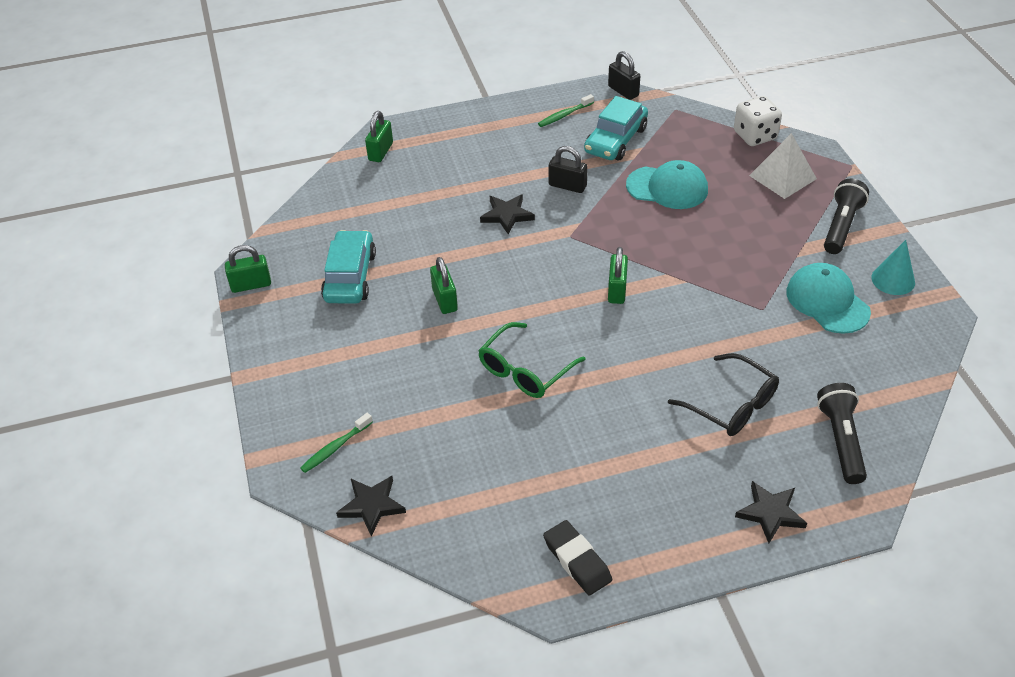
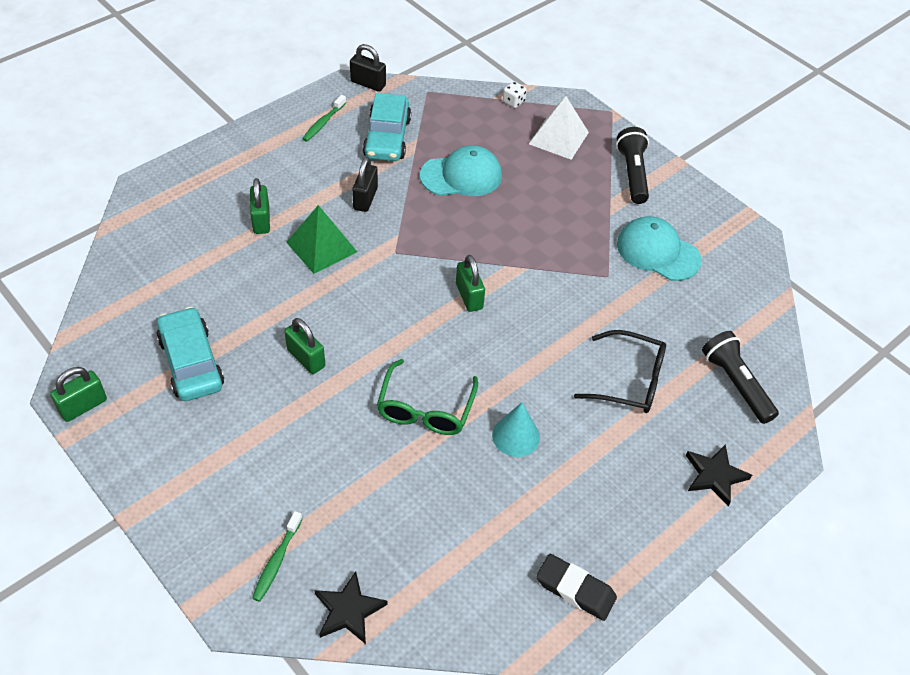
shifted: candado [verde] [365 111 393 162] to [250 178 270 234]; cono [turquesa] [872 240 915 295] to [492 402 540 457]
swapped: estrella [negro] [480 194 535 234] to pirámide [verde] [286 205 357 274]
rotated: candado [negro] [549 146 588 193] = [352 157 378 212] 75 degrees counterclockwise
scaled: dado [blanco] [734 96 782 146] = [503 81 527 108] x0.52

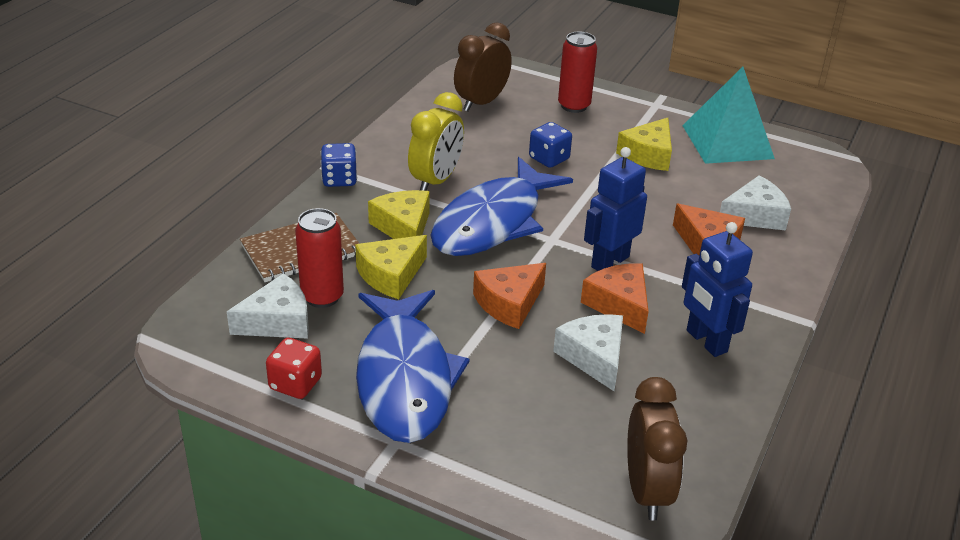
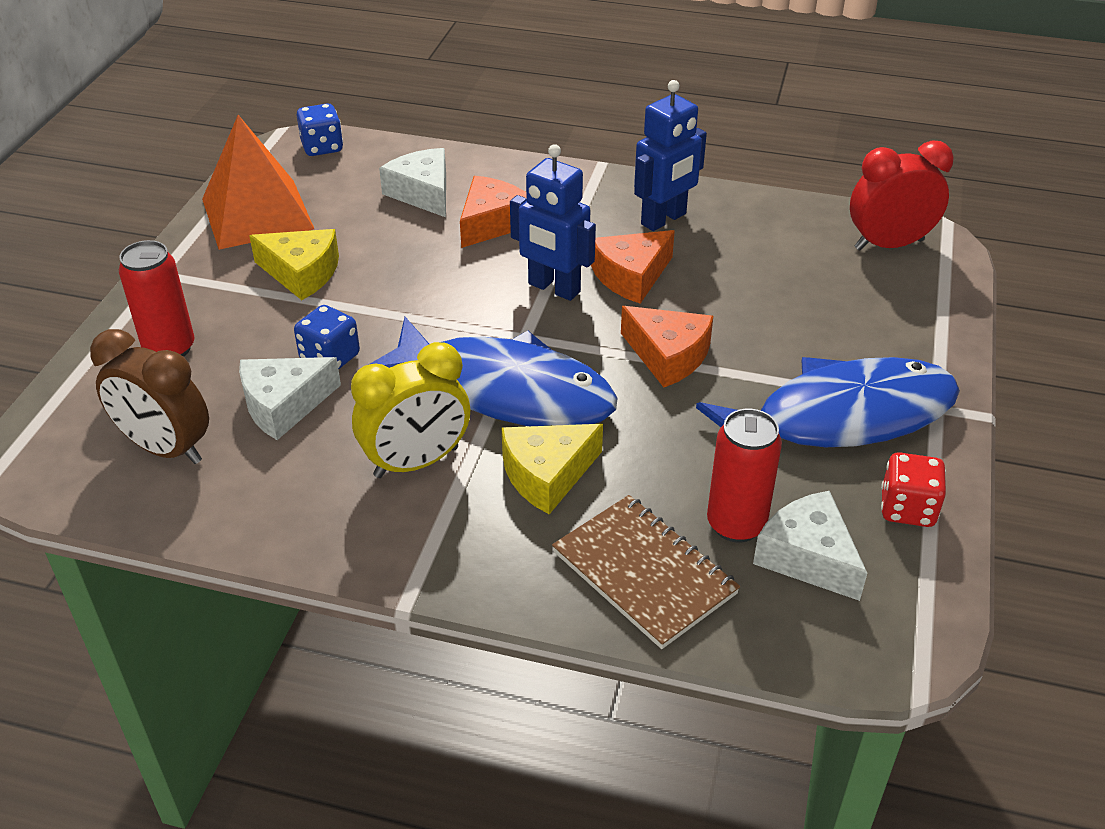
gone: queso [amarillo] [355 235 427 299]
shifted: dado [azul] [321 143 357 187] to [297 103 343 156]; queso [blanco] [553 314 623 391] to [239 357 341 440]
repainted: despertador [marrón] [627 377 687 521] to despertador [rojo] [850 141 954 250]; pirámide [turquesa] [682 67 775 164] to pirámide [naranja] [202 115 314 250]
rotated: despertador [amarillo] [408 92 464 191] = [351 342 470 478] 135 degrees clockwise

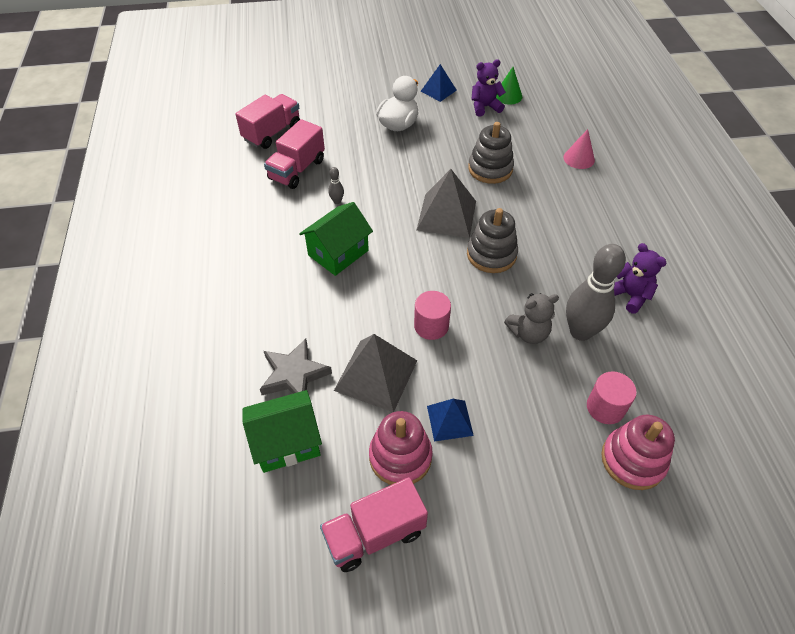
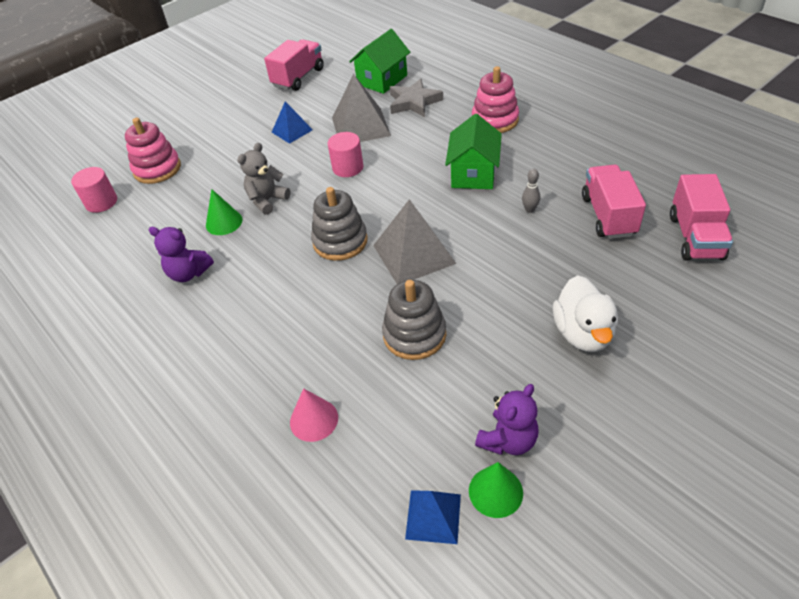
shifted: juguete apilable [rosa] [369 411 433 485] to [472 66 519 133]; pirámide [azul] [420 64 457 102] to [405 490 461 544]; cilindro [rosa] [587 371 637 424] to [71 167 117 213]
swapped: bolo [gris] [566 244 626 341] to cono [verde] [206 189 243 235]

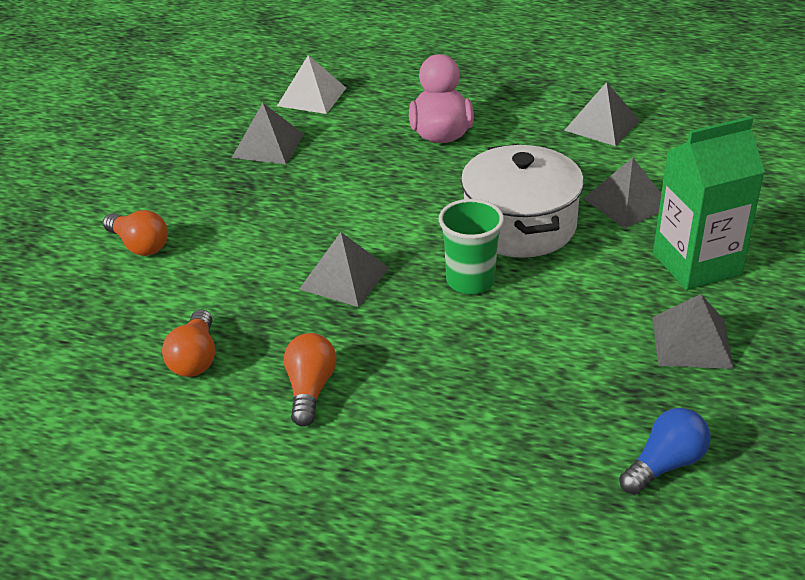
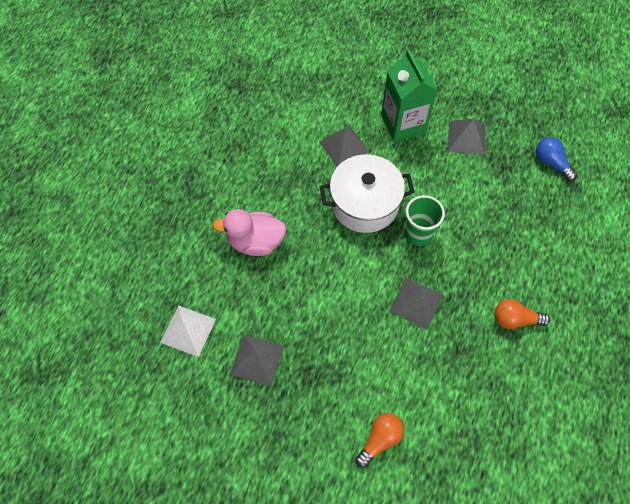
gone: bombilla [naranja] [162 309 215 377]; pirámide [gris] [564 82 640 146]

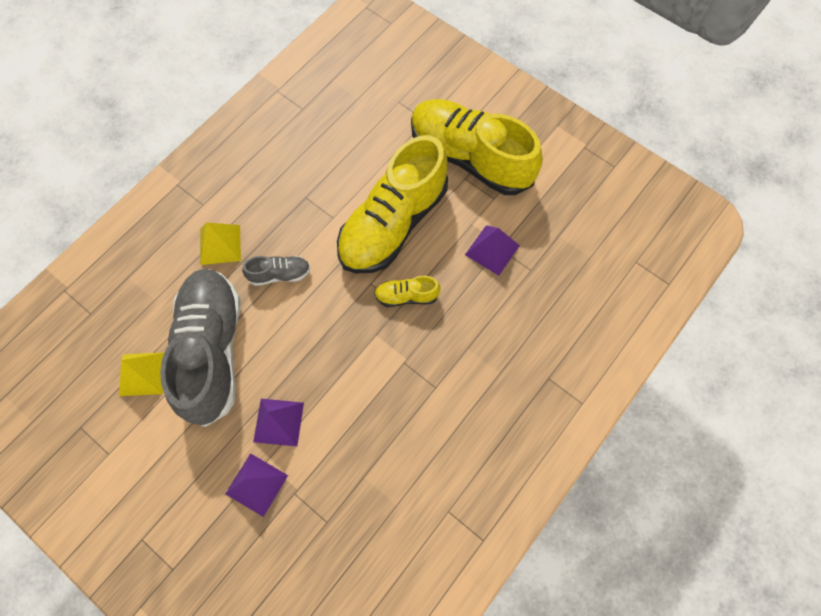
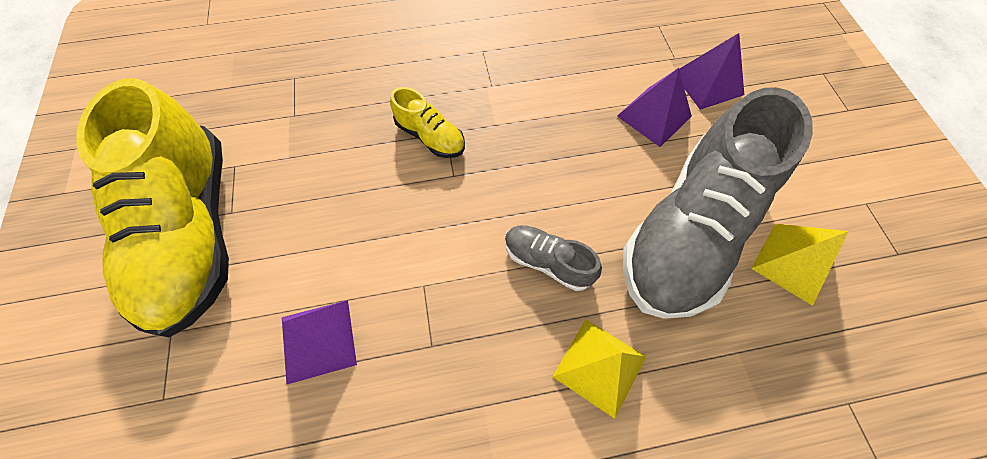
gone: zapato [amarillo] [337 135 448 273]
shifted: pirámide [morado] [465 225 520 276] to [282 300 357 384]

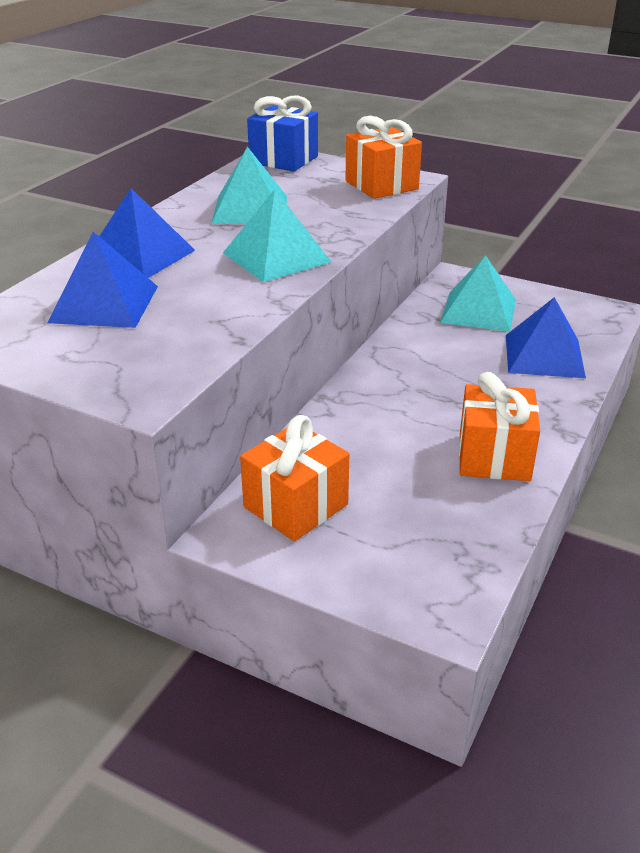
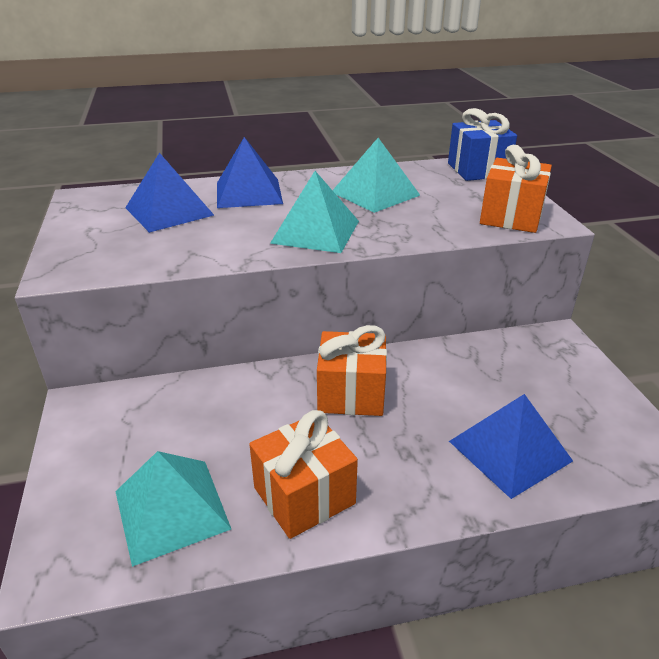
shifted: regalo [naranja] [240 415 349 541] to [317 325 387 416]; pirámide [turquesa] [440 255 516 332] to [115 451 231 567]

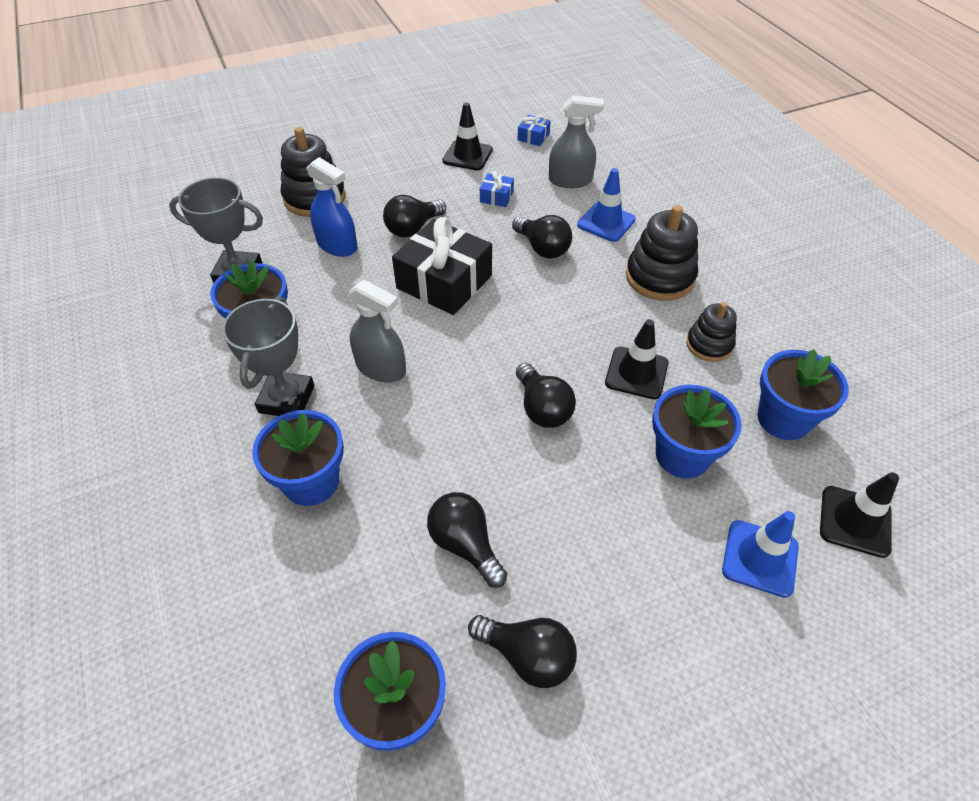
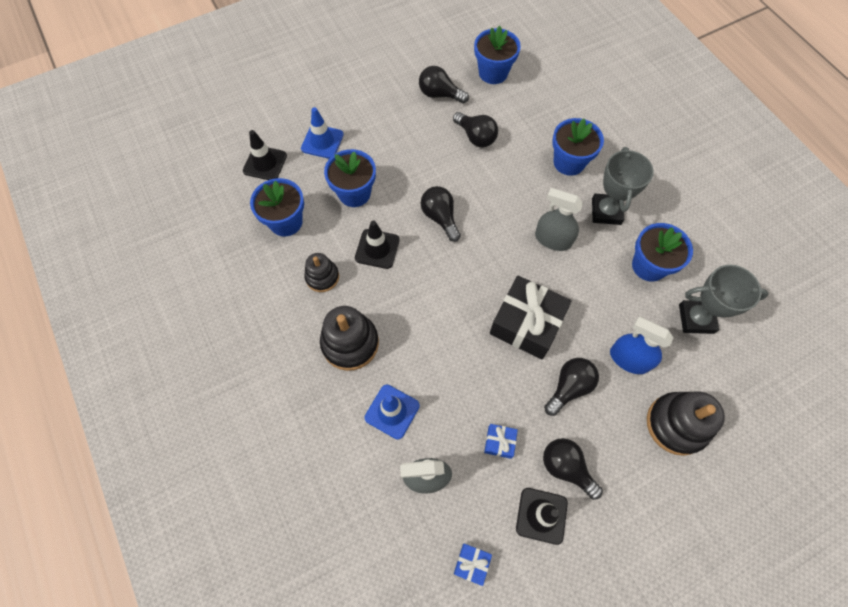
shifted: bombilla [negro] [512 215 572 258] to [543 438 603 500]

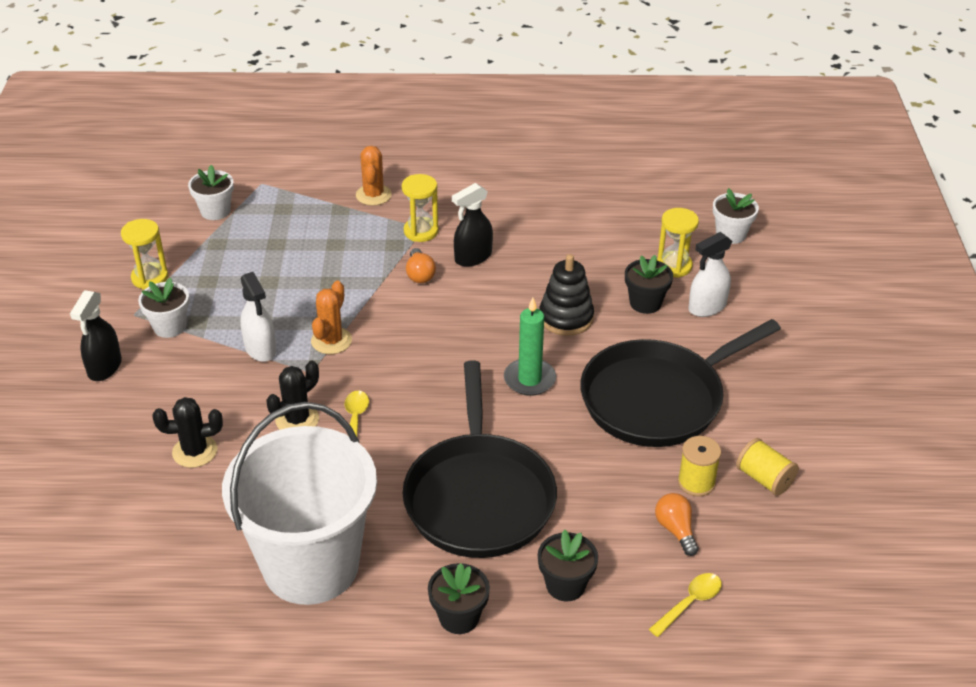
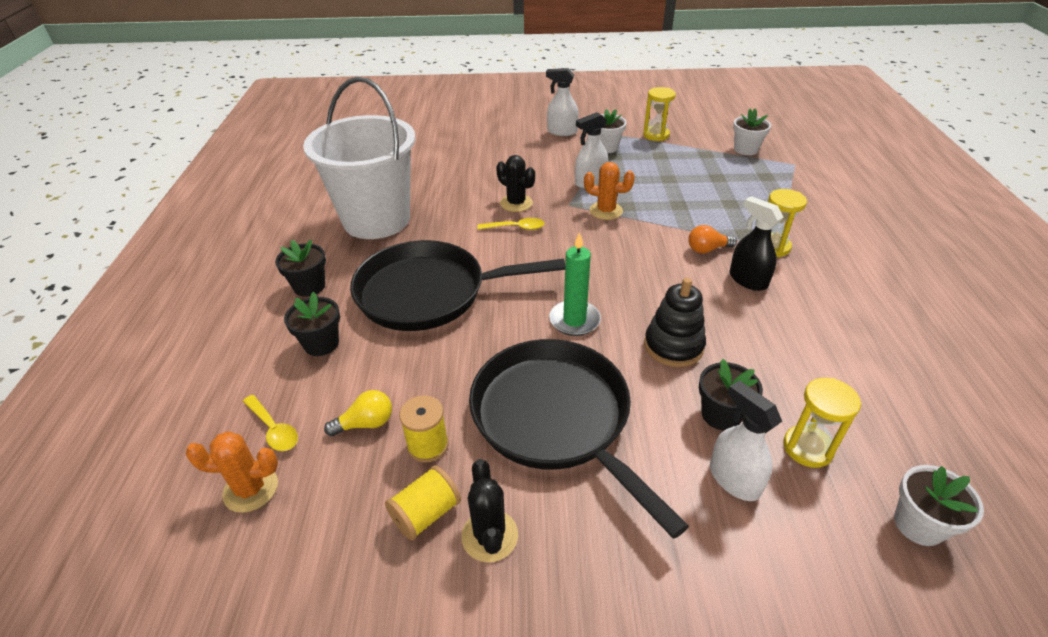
shifted: cactus [negro] [153 397 223 468] to [462 459 518 563]; cactus [naranja] [356 146 392 206] to [185 431 278 513]
repainted: pulverizador [negro] [70 290 122 381] to pulverizador [blanco] [546 68 579 136]; bombilla [naranja] [655 493 699 556] to bombilla [amarillo] [324 390 392 436]

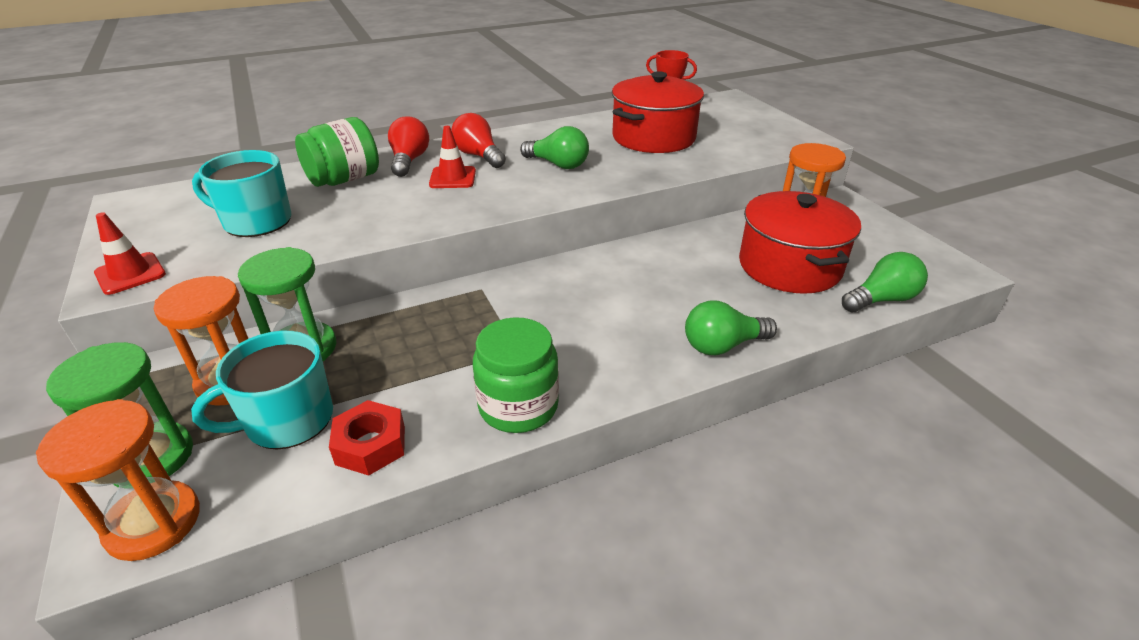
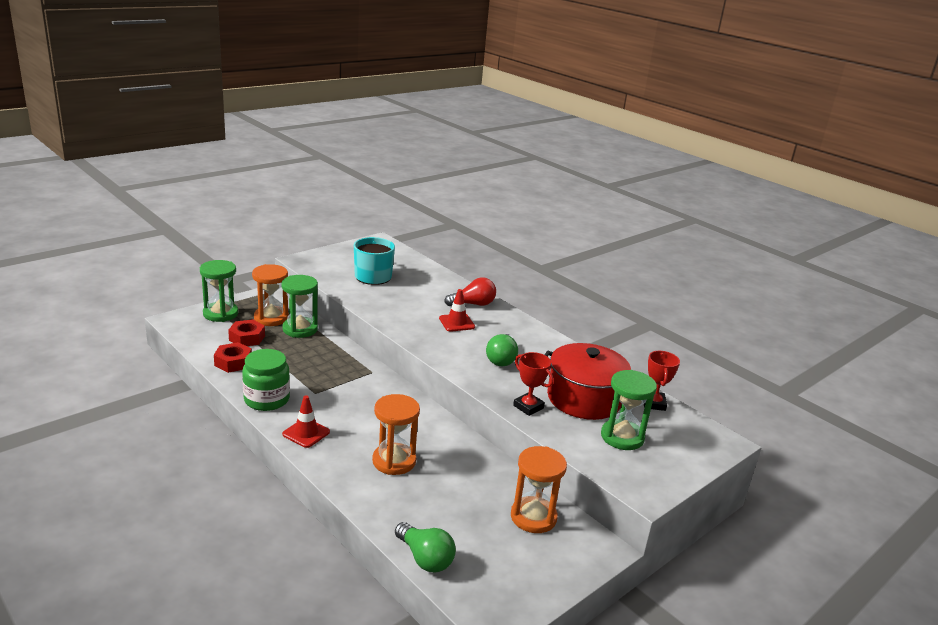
gone: tarro [verde] [295 117 379 187]; bombilla [rojo] [451 113 506 168]; bombilla [verde] [685 300 777 355]; olla [rojo] [739 191 861 294]
new: trofeo [rojo] [513 352 554 416]; reloj de arena [verde] [601 370 657 450]
shifted: reloj de arena [naranja] [36 399 200 561] to [372 394 420 475]; cono de tráfico [rojo] [94 212 166 295] to [282 395 330 448]
swapped: taza [turquesa] [191 331 333 449] to tuerca [rojo] [228 319 265 346]

